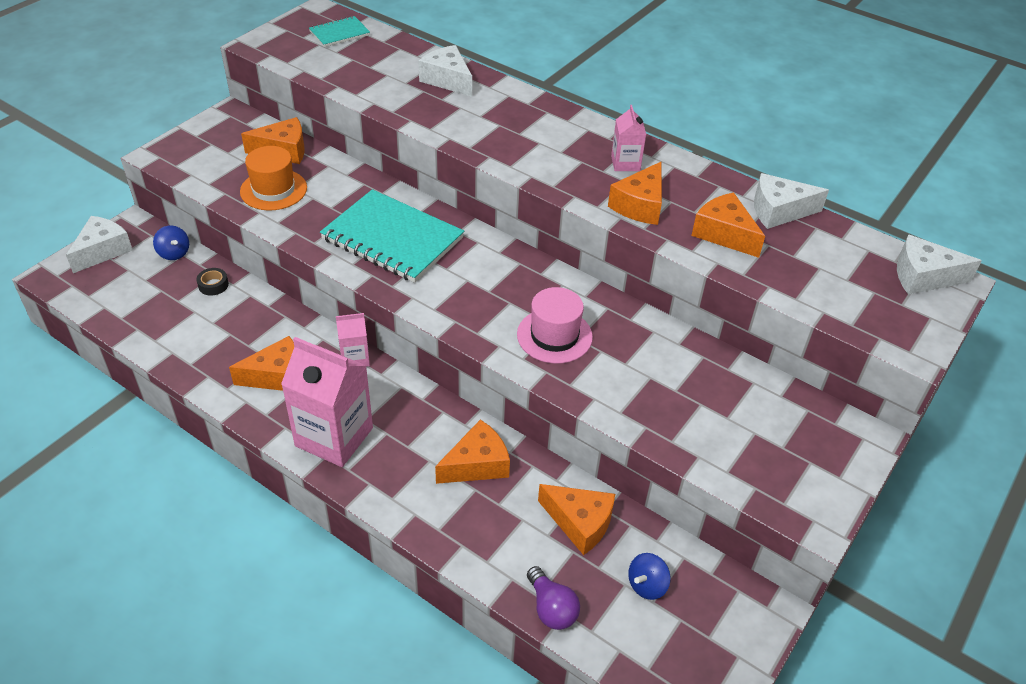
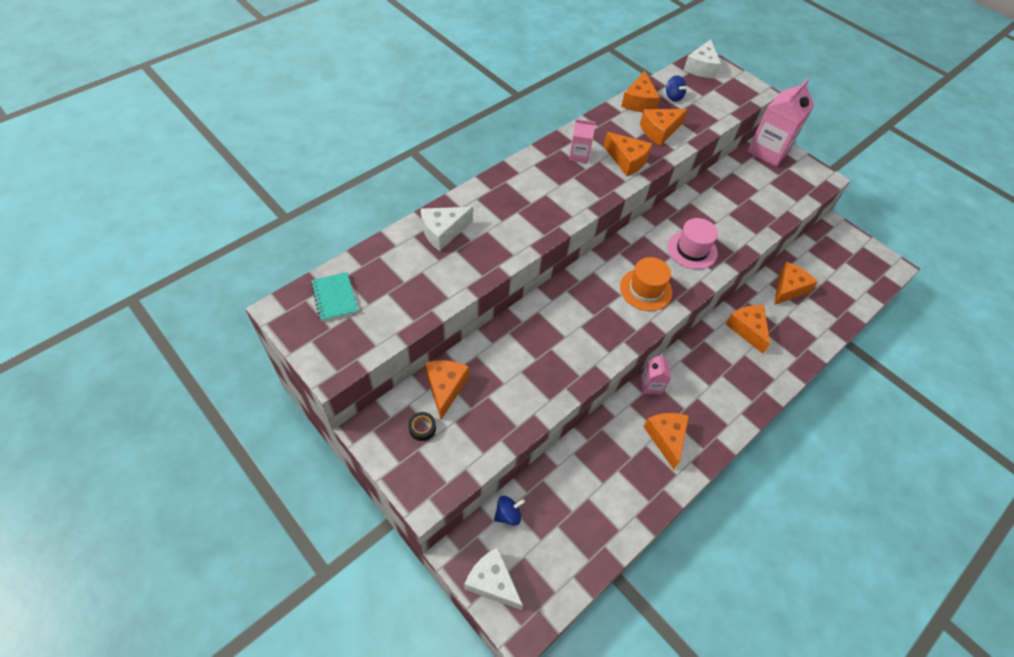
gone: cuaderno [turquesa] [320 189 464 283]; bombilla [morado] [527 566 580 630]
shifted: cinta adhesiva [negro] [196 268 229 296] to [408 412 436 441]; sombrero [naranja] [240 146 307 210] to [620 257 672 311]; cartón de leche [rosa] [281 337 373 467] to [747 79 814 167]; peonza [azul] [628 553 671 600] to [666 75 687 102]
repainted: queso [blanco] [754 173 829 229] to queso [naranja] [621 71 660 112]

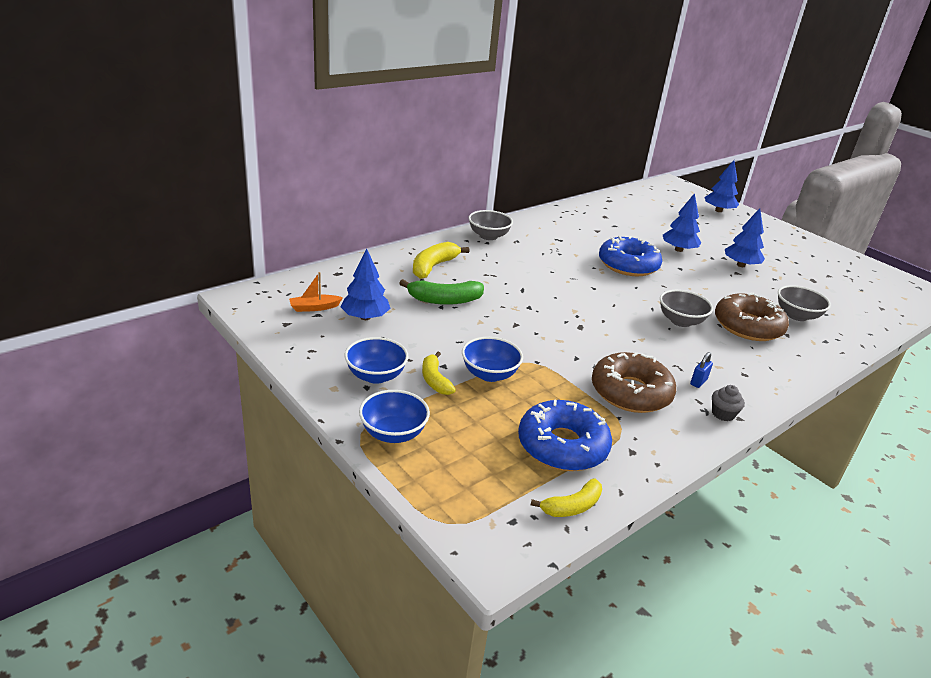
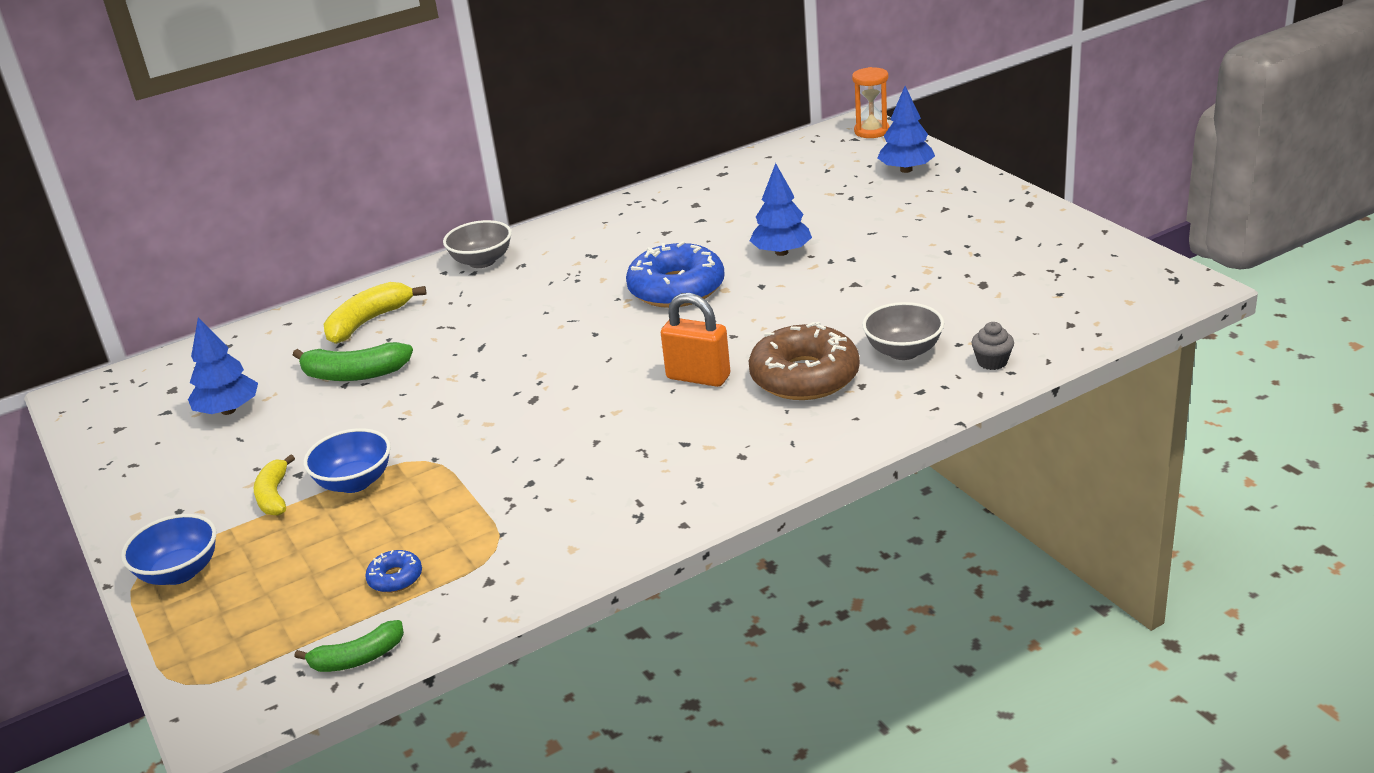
gone: barco [naranja] [289 272 343 312]; cuenco [azul] [345 337 409 384]; rosquilla [marrón] [592 352 676 413]; candado [azul] [690 352 713 388]; árbol [azul] [725 208 765 267]
new: reloj de arena [naranja] [852 67 890 138]
shifted: magdalena [gris] [712 385 745 421] to [971 322 1014 370]
swapped: cuenco [gris] [660 290 713 327] to candado [naranja] [661 293 730 387]
repainted: plátano [amarillo] [531 479 602 517] to plátano [verde] [294 620 404 672]
scaled: rosquilla [azul] [518 399 612 471] = [365 550 422 593] x0.44

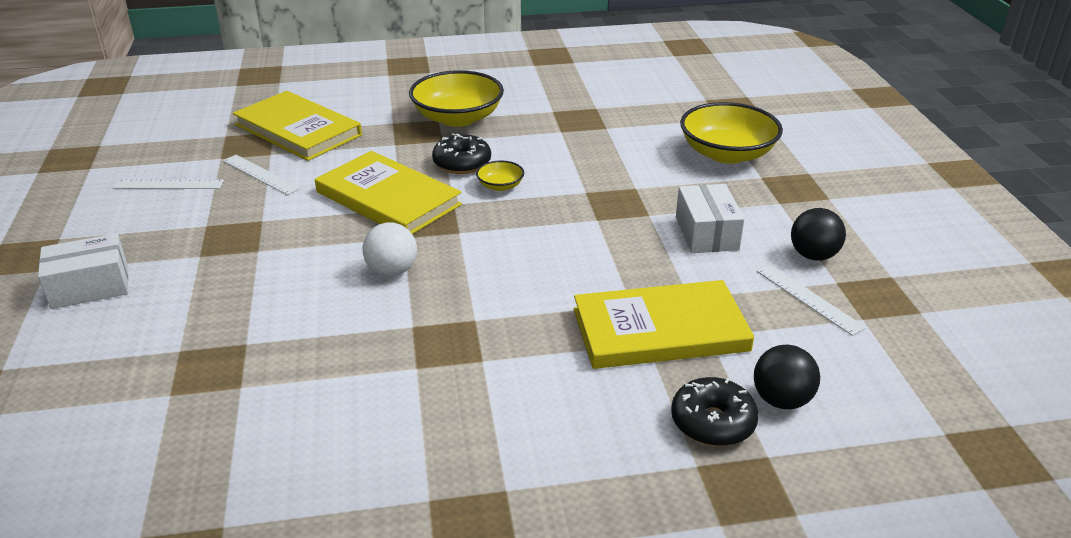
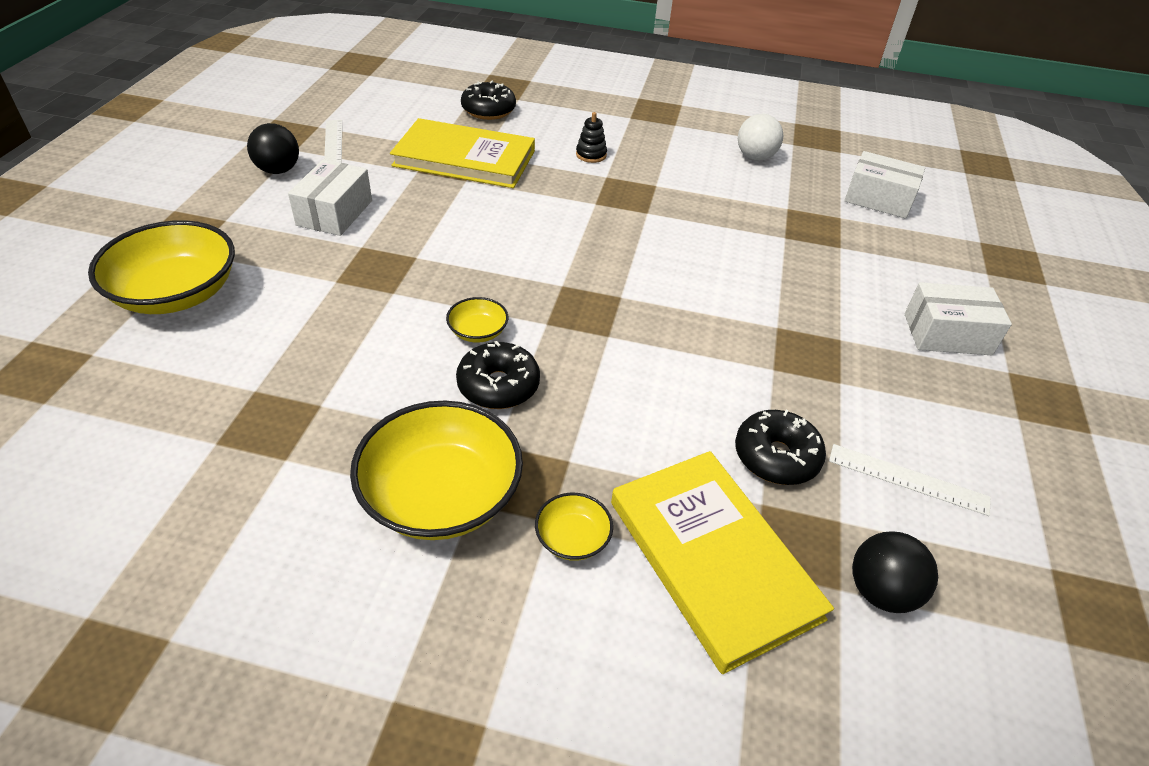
gone: libro [amarillo] [315 151 462 234]
new: cuenco [amarillo] [535 493 613 561]; juguete apilable [negro] [576 112 607 163]; caja [blanco] [844 151 925 219]
shifted: pelota [blanco] [362 223 417 276] to [738 114 783 161]; pelota [negro] [754 345 820 409] to [852 531 938 613]
swapped: regla [blanco] [223 155 301 195] to rosquilla [negro] [735 410 826 485]

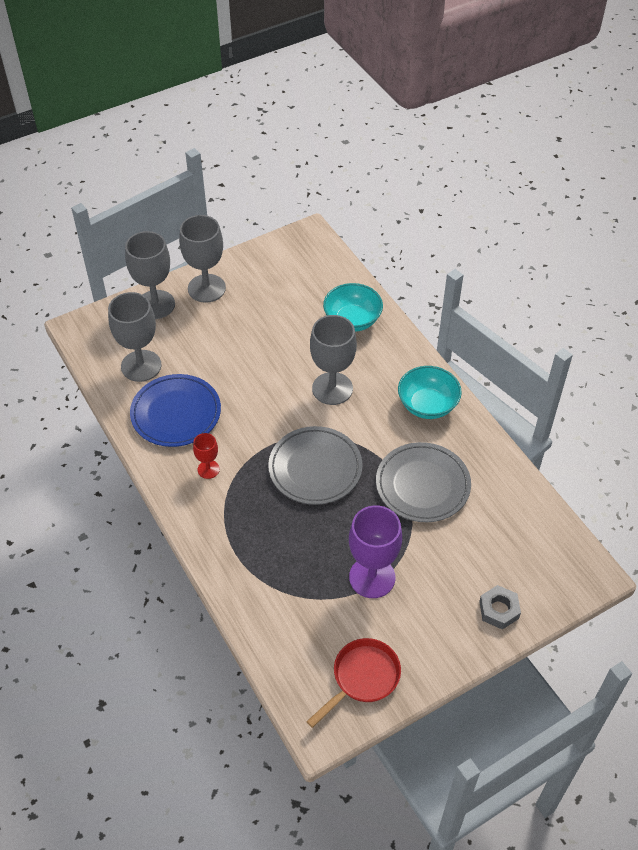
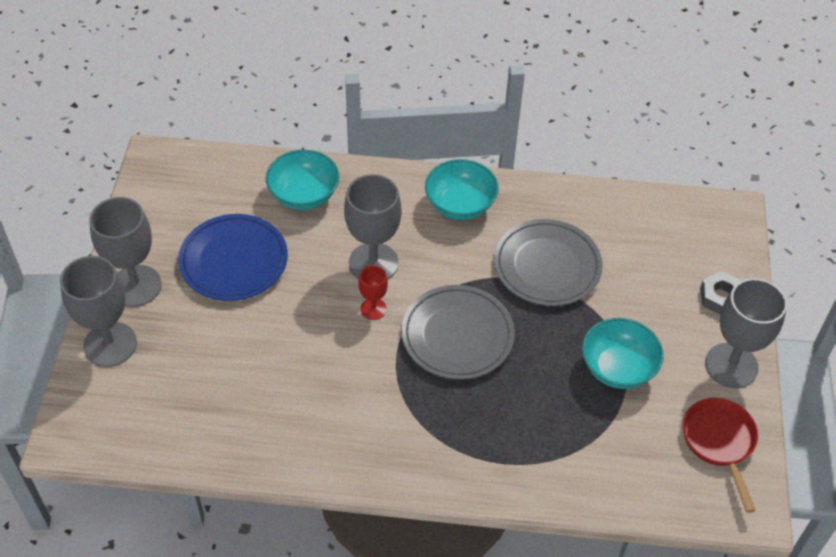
shifted: copa [gris] [108 292 162 382] to [705 278 787 388]; plato [azul] [130 374 221 447] to [178 214 288 301]; copa [rojo] [193 433 220 479] to [358 265 388 320]
swapped: copa [morado] [349 505 402 598] to cuenco [turquesa] [582 318 663 389]

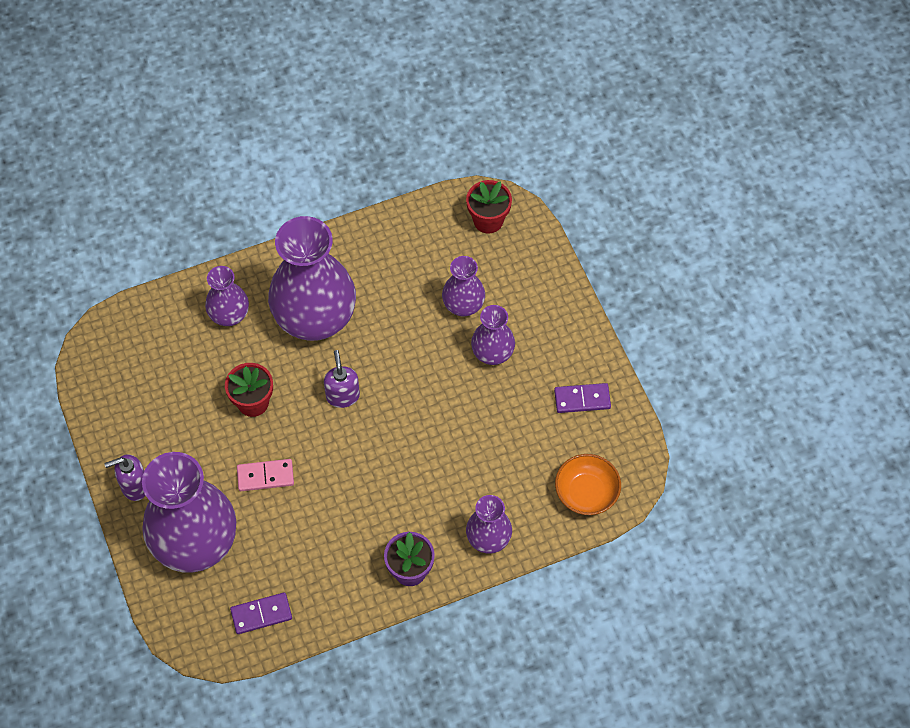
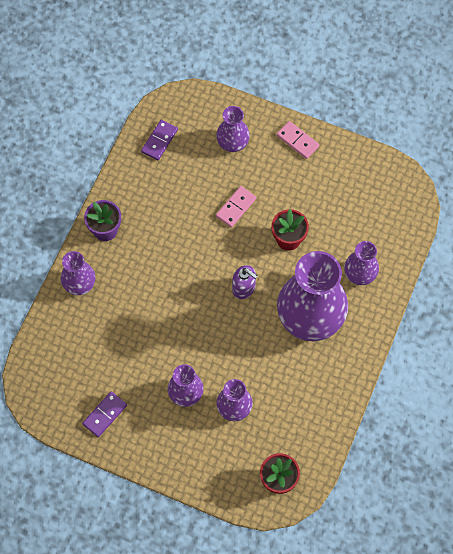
gone: cuenco [naranja] [555 454 621 515]
swapped: dispensador de jabón [morado] [104 454 146 501] to ficha de dominó [rosa] [277 121 319 159]
scaled: florero [morado] [142 452 236 573] = [216 106 250 152] x0.50

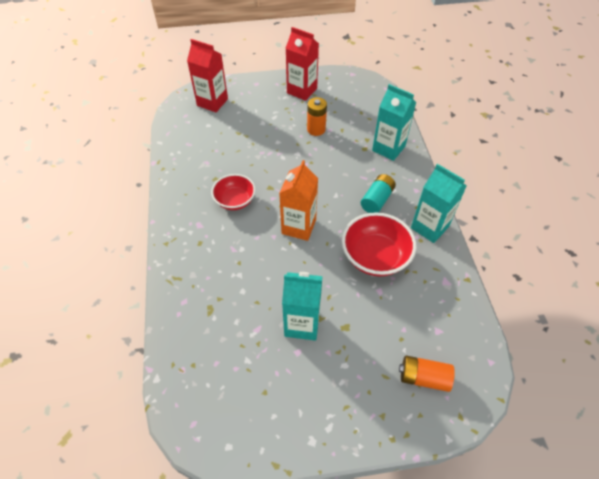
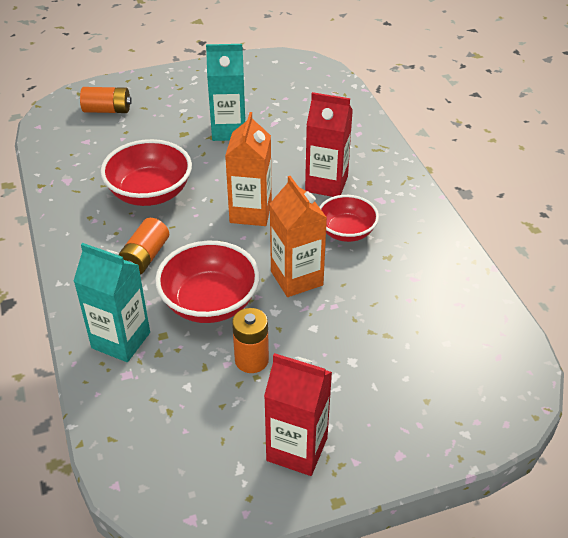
gone: cartón de leche [turquesa] [411 164 467 243]
new: cuenco [rojo] [155 241 260 323]; cartón de leche [naranja] [270 176 327 297]
shifted: cartón de leche [rojo] [187 39 228 112] to [305 92 353 197]
repainted: pila [turquesa] [361 174 396 213] to pila [naranja] [119 218 169 275]

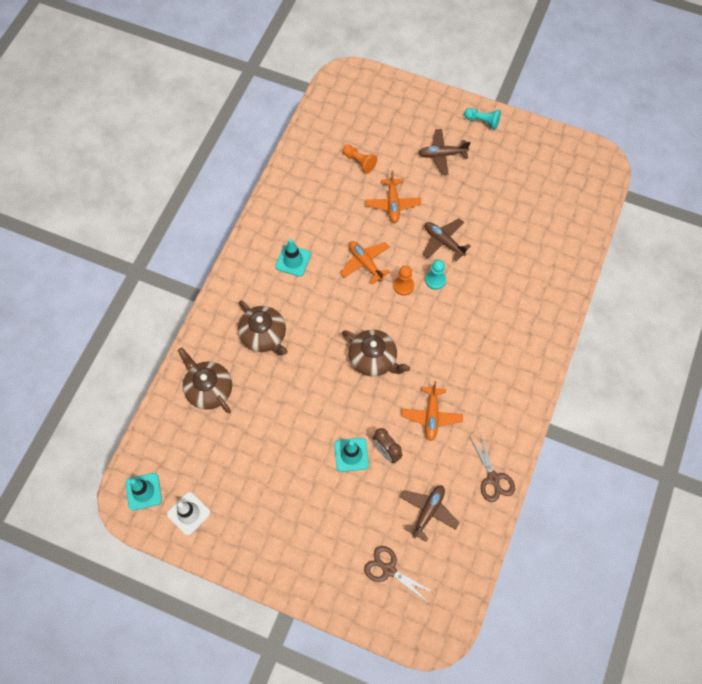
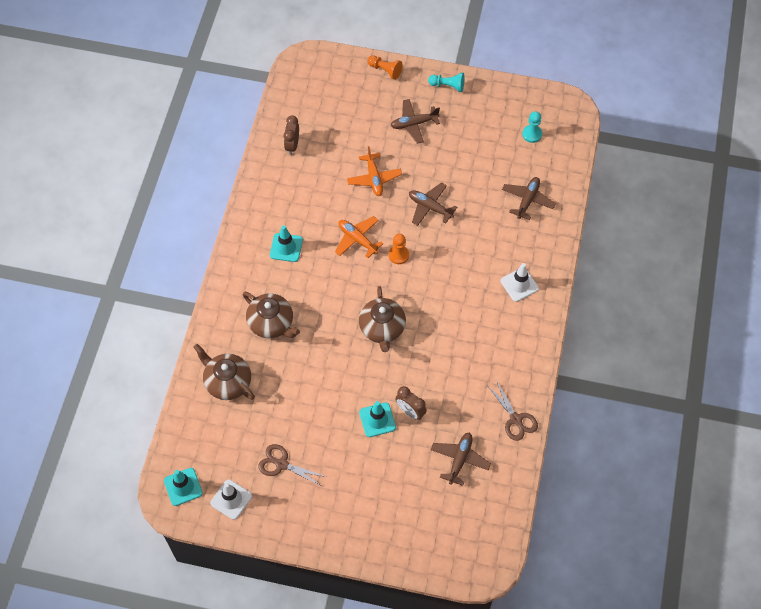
gone: avión [naranja] [401 381 463 441]
new: despertador [marrón] [283 115 299 155]; cono de tráfico [blanco] [501 263 539 302]; avión [marrón] [502 177 556 220]
shifted: peón [naranja] [342 145 377 173] to [367 55 403 80]; tijeras [marrón] [364 546 434 602] to [258 444 327 486]; peón [turquesa] [425 260 446 290] to [522 111 542 143]
rotated: tetera [marrón] [342 330 410 377] = [359 286 406 352] 60 degrees clockwise

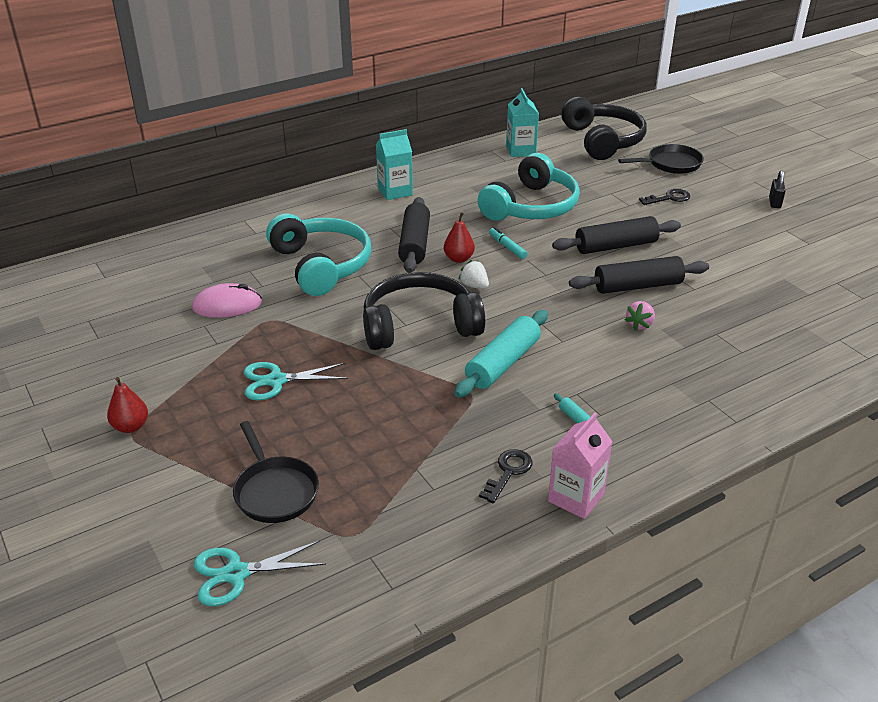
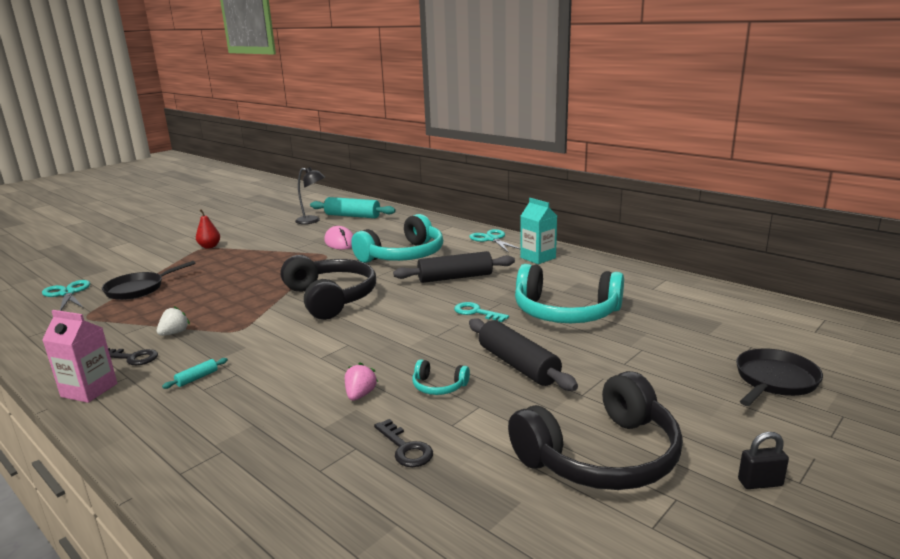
gone: pera [rojo] [444 212 475 263]; cartón de leche [turquesa] [506 88 539 157]
new: lámpara [negro] [295 167 325 224]
shifted: tijeras [turquesa] [244 362 348 401] to [469 229 520 253]; rodillo [turquesa] [455 310 548 398] to [310 197 396 218]; fresa [blanco] [458 260 489 289] to [157 306 190 336]; auriculares [negro] [561 97 647 160] to [508 371 683 490]; llave [negro] [639 189 690 205] to [374 419 433 467]
swapped: rotulador [turquesa] [489 227 527 259] to llave [turquesa] [454 302 509 322]; rodillo [negro] [569 256 709 294] to auriculares [turquesa] [412 359 470 395]
rotated: sartén [negro] [618 144 704 174] = [736 348 823 406] 105 degrees counterclockwise; fresa [rosa] [625 301 655 331] = [345 362 378 401] 90 degrees clockwise

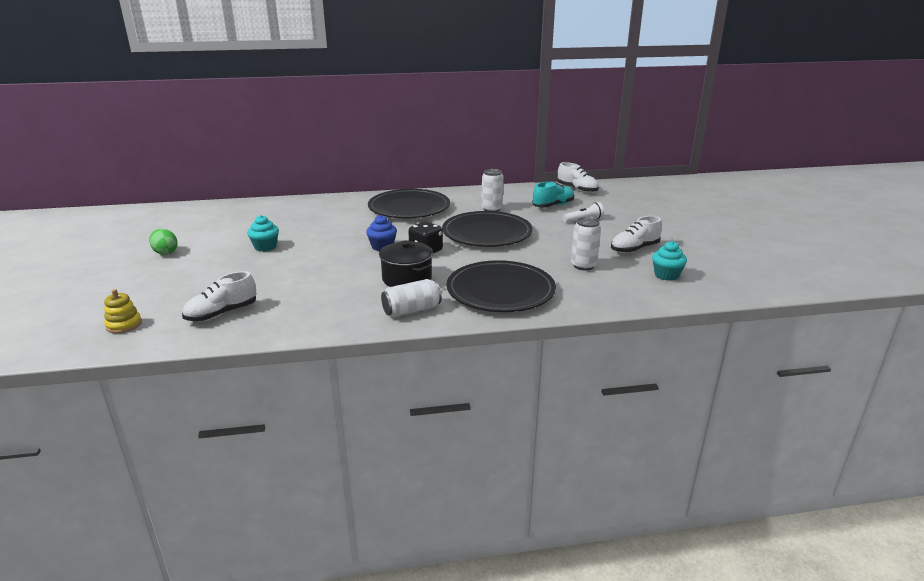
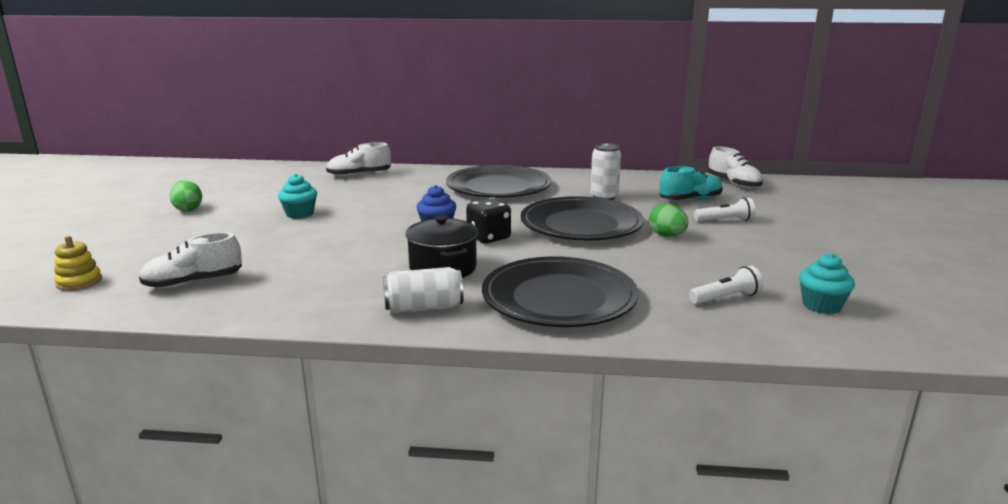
gone: lata [blanco] [571 217 601 270]
new: huevo [verde] [649 203 688 237]; lámpara de mano [blanco] [689 266 763 304]
shifted: zapato [blanco] [611 216 662 253] to [326 142 391 177]

